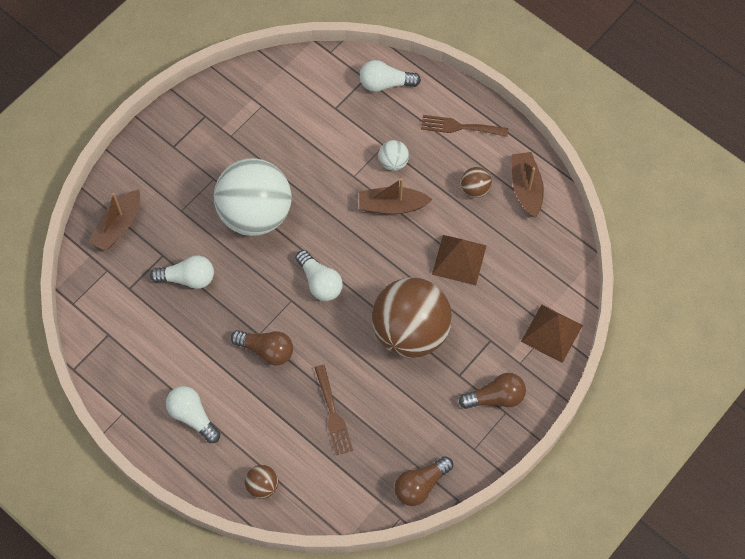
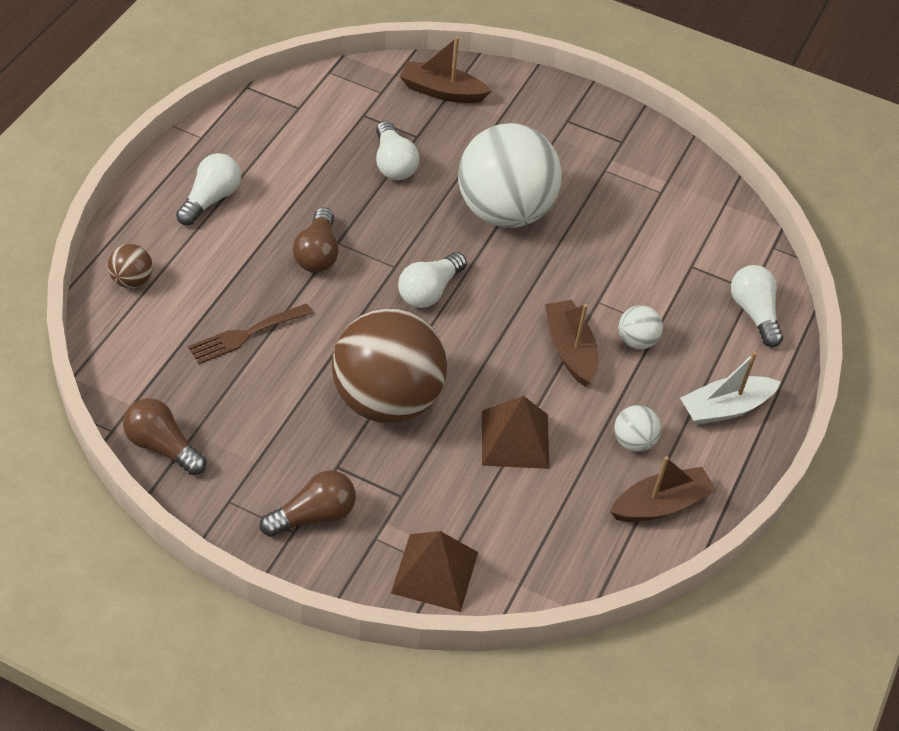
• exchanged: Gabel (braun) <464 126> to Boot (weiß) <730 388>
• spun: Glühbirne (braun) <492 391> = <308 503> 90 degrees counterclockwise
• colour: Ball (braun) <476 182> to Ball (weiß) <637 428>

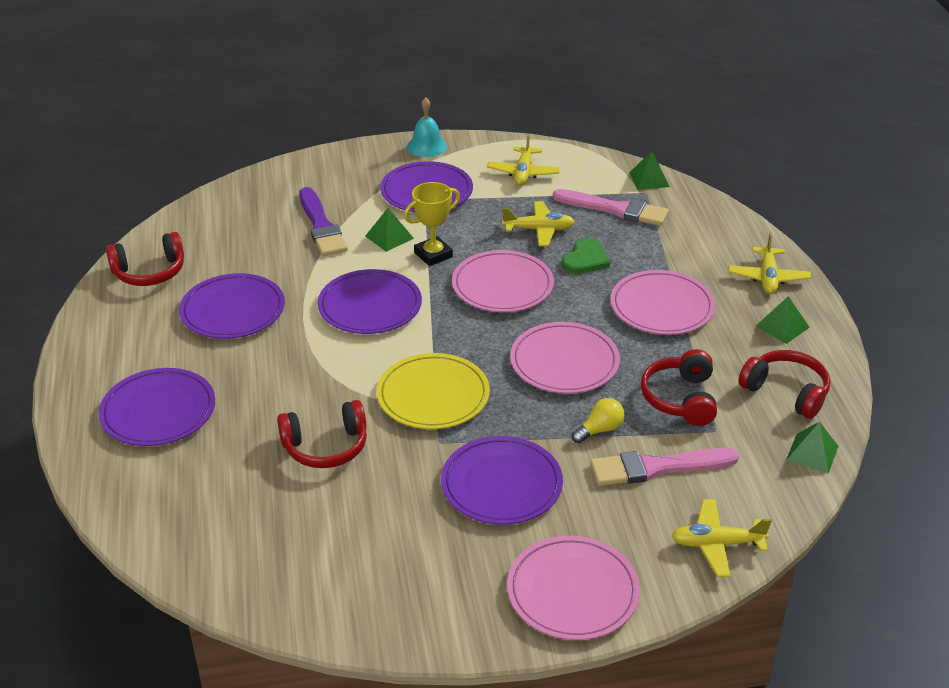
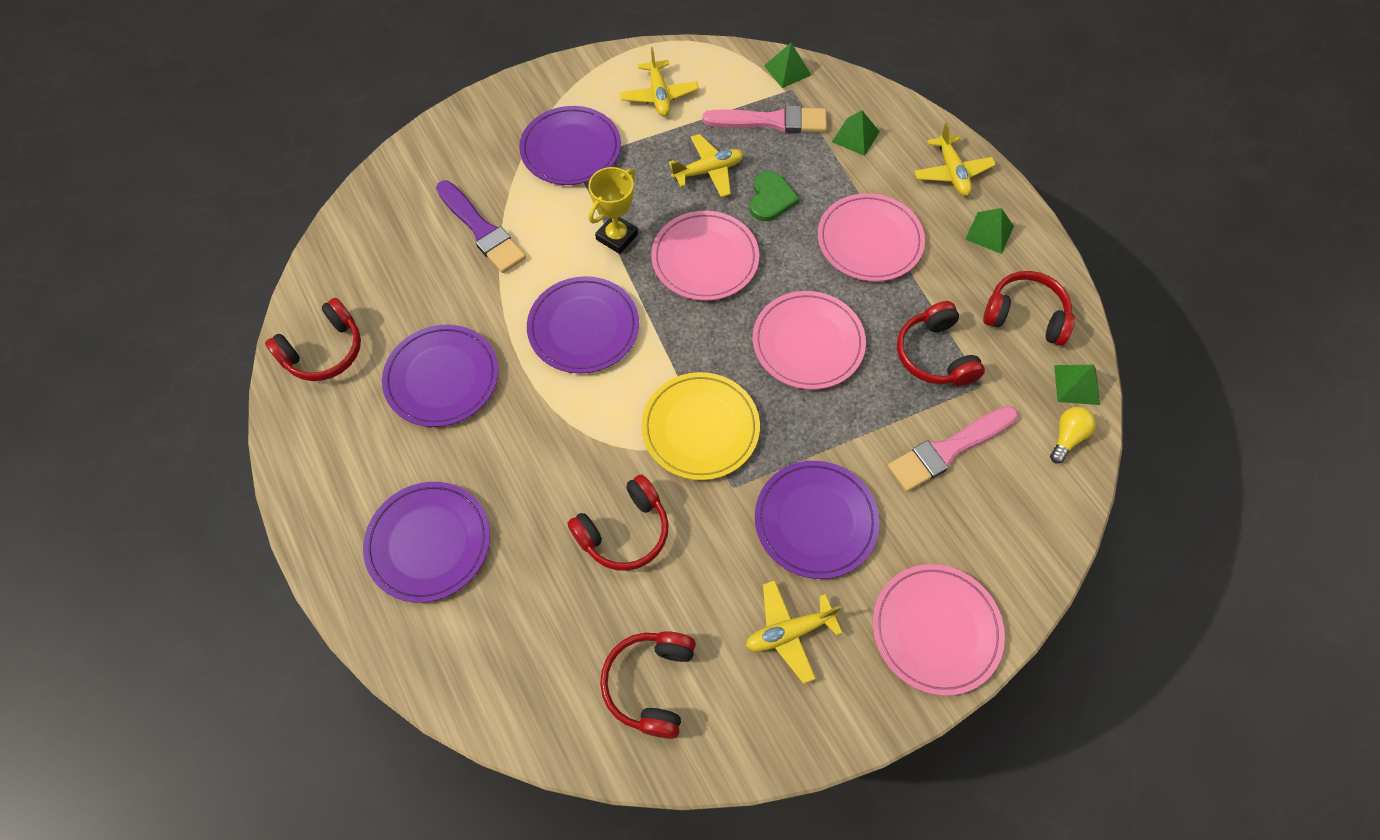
• relocated: Pyramide (grün) <389 230> to <856 133>
• missing: Glocke (türkis) <427 127>
• relocated: Glühbirne (gelb) <598 420> to <1073 435>
• relocated: Flugzeug (gelb) <721 538> to <794 632>
• appeared: Kopfhörer (rot) <648 685>

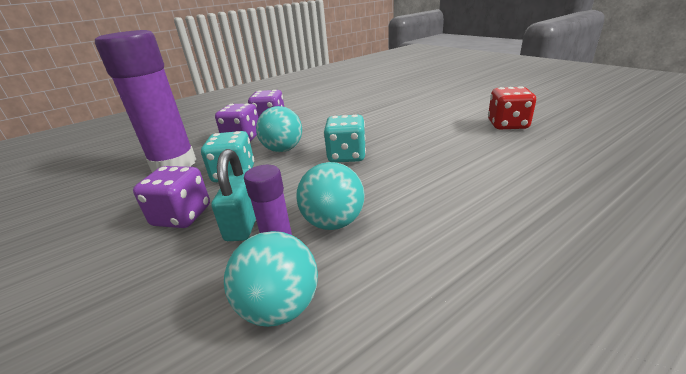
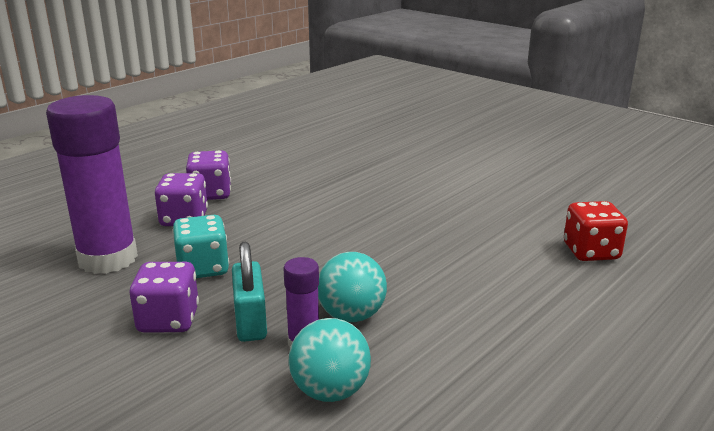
• missing: Ball (türkis) <279 129>
• missing: Spielwürfel (türkis) <345 138>
• relocated: Spielwürfel (rot) <512 107> to <596 231>

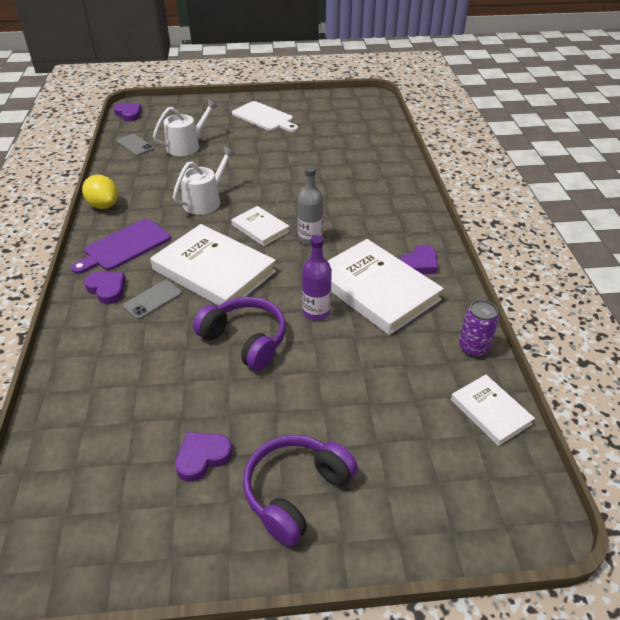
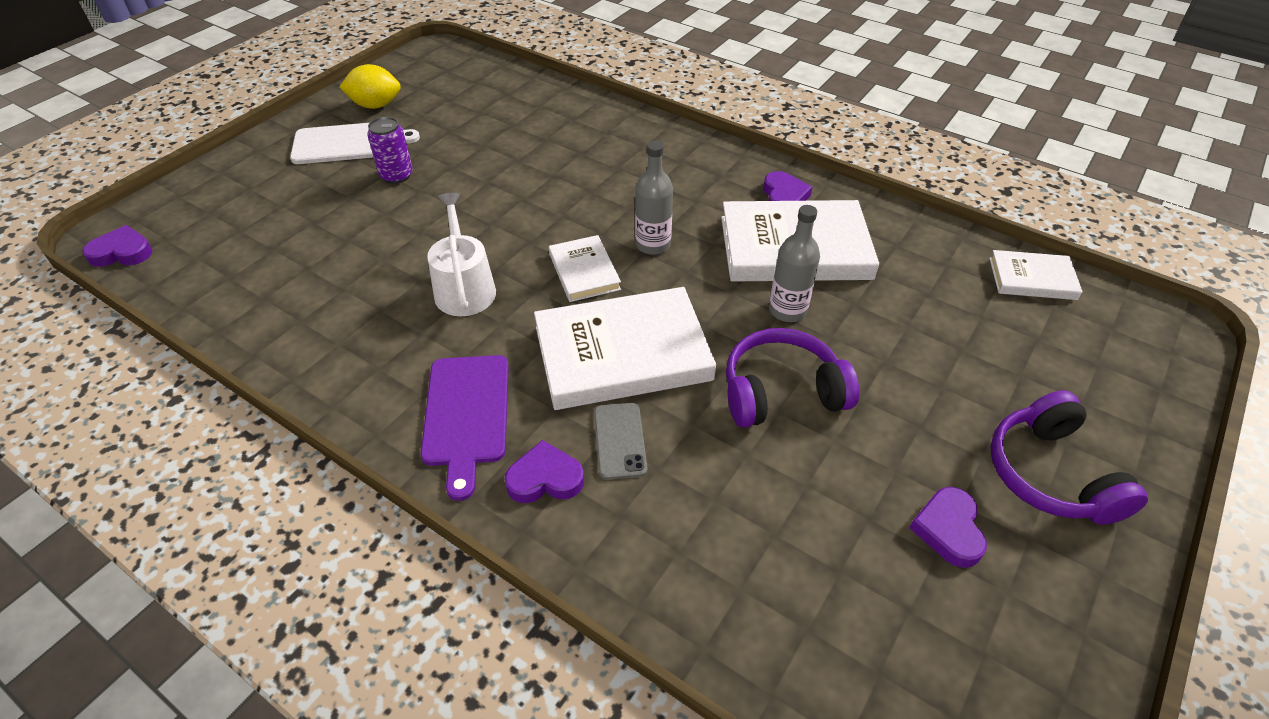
• relocated: Zitrone (gelb) <100 192> to <370 86>
• missing: Handy (grau) <135 145>
• missing: Gießkanne (weiß) <185 127>
• spun: Buch (weiß) <260 226> = <585 268> 75 degrees clockwise
• colour: Flasche (lila) <317 277> to Flasche (grau) <794 263>
• relocated: Dose (lila) <479 328> to <390 150>

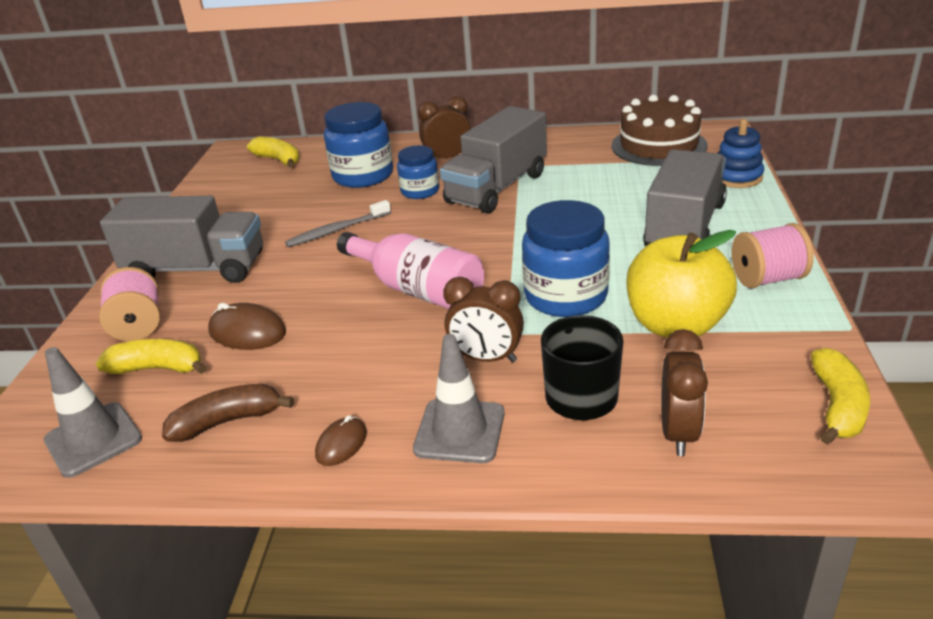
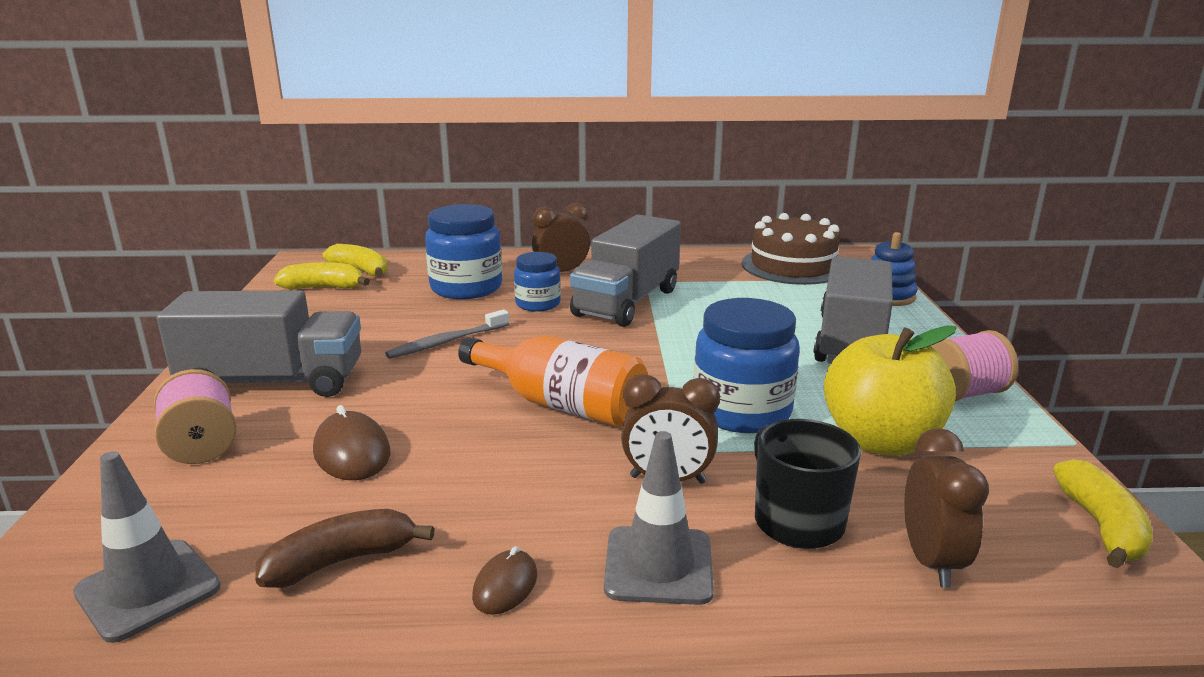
• relocated: Banane (gelb) <151 356> to <321 276>
• spun: Computermaus (braun) <247 326> = <351 442> 45 degrees clockwise
• colour: Flasche (rosa) <410 270> to Flasche (orange) <553 381>

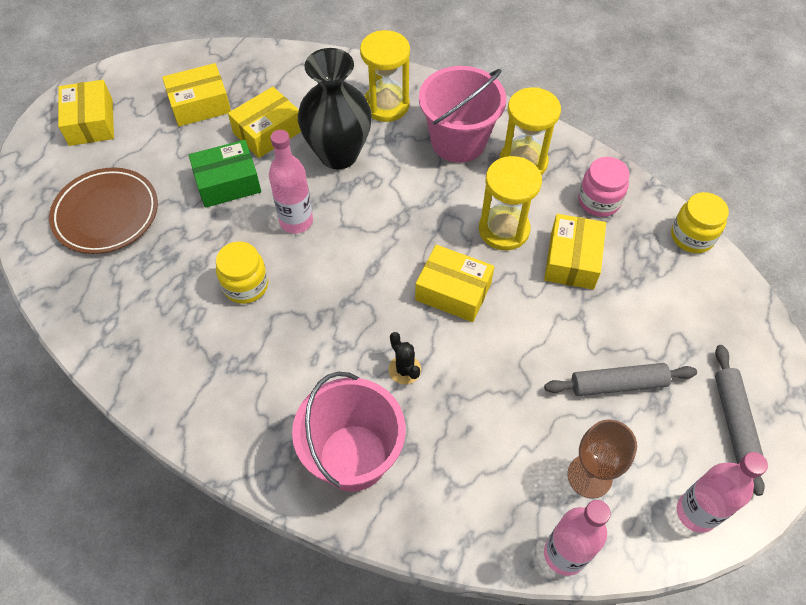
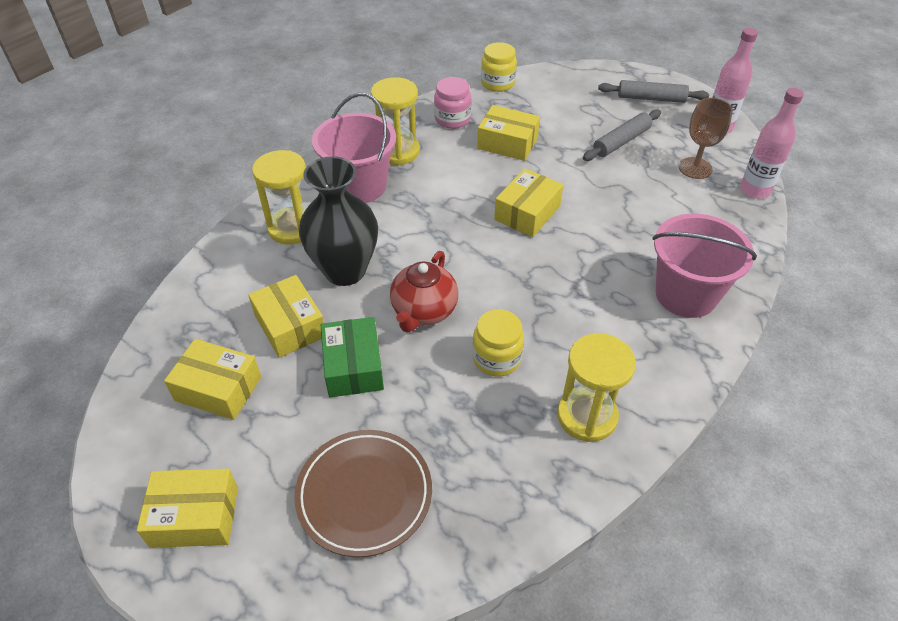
• spun: Schachtel (gelb) <196 95> = <212 379> 60 degrees counterclockwise
• exchanged: Flasche (rosa) <291 182> to Teekanne (rot) <424 292>
• missing: Kaktus (schwarz) <404 358>
• relocated: Sanduhr (gelb) <510 203> to <596 387>
• spun: Nudelholz (grau) <620 379> = <622 135> 45 degrees clockwise

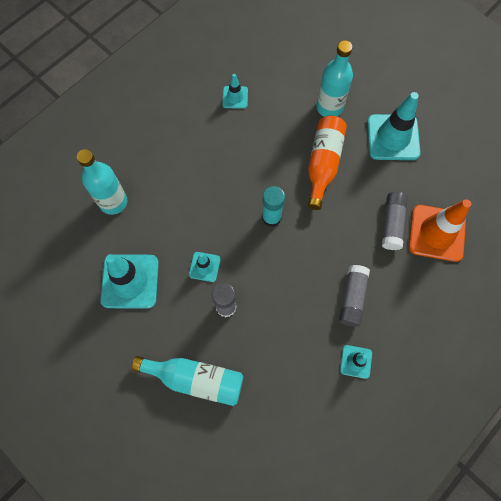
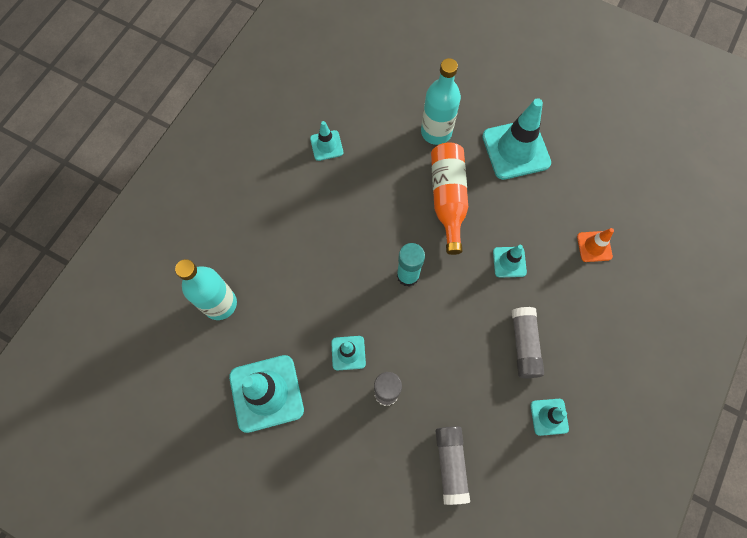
• missing: Flasche (türkis) <187 381>
• relocated: Klebestift (grau) <395 221> to <453 465>
• size: Leitkegel (orange) <440 230> = <595 245> x0.51
• appeared: Leitkegel (türkis) <510 261>

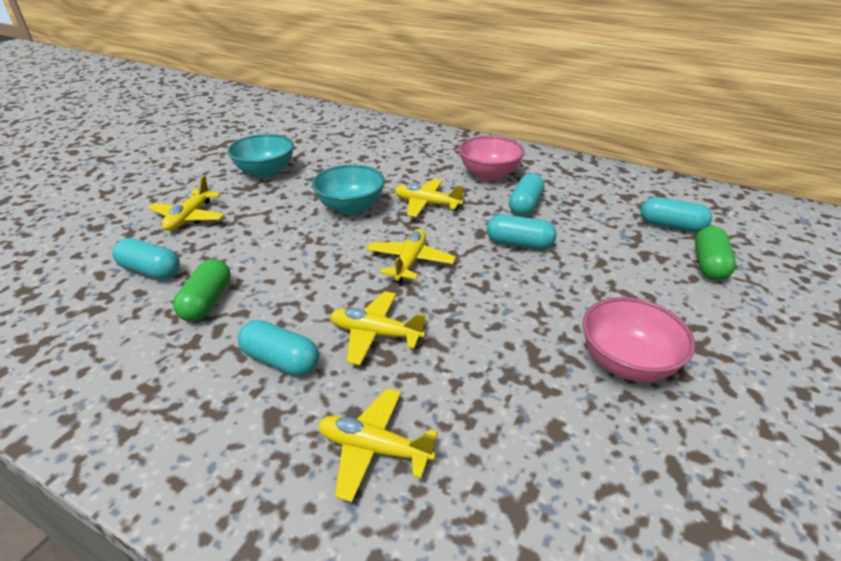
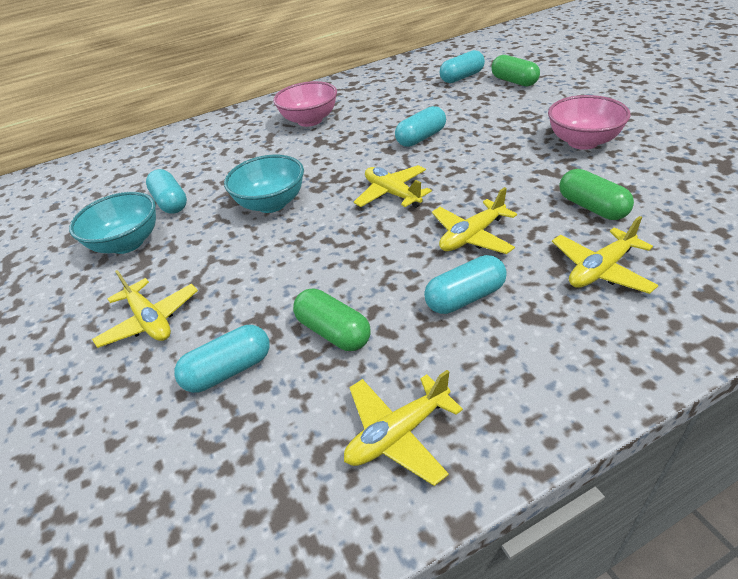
• relocated: Flugzeug (gelb) <429 198> to <403 428>
• relocated: Kapsel (türkis) <526 194> to <166 191>
• appeared: Kapsel (grün) <597 194>

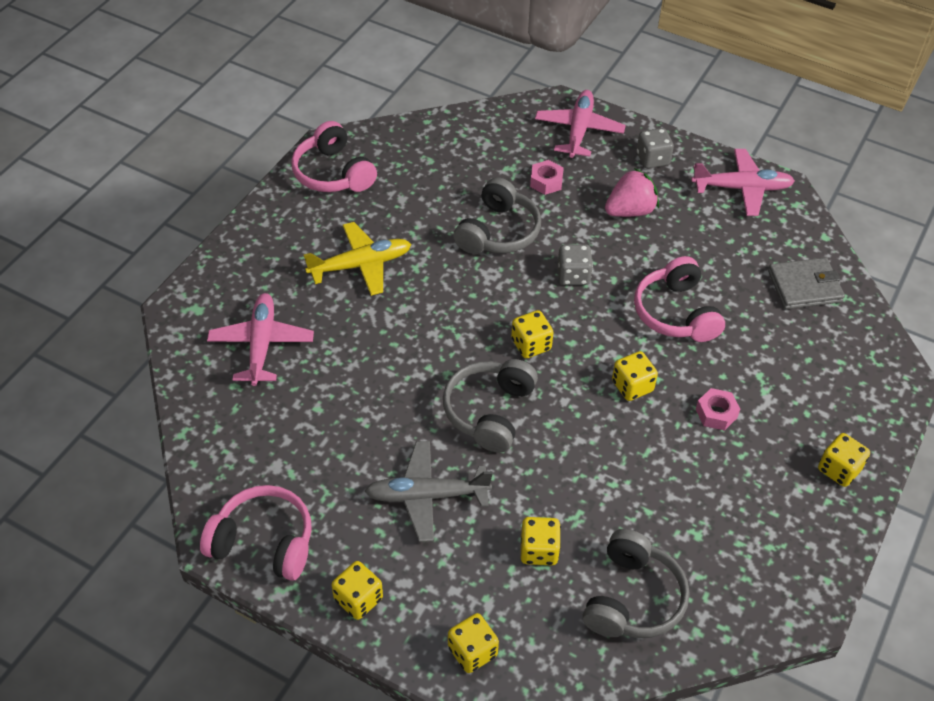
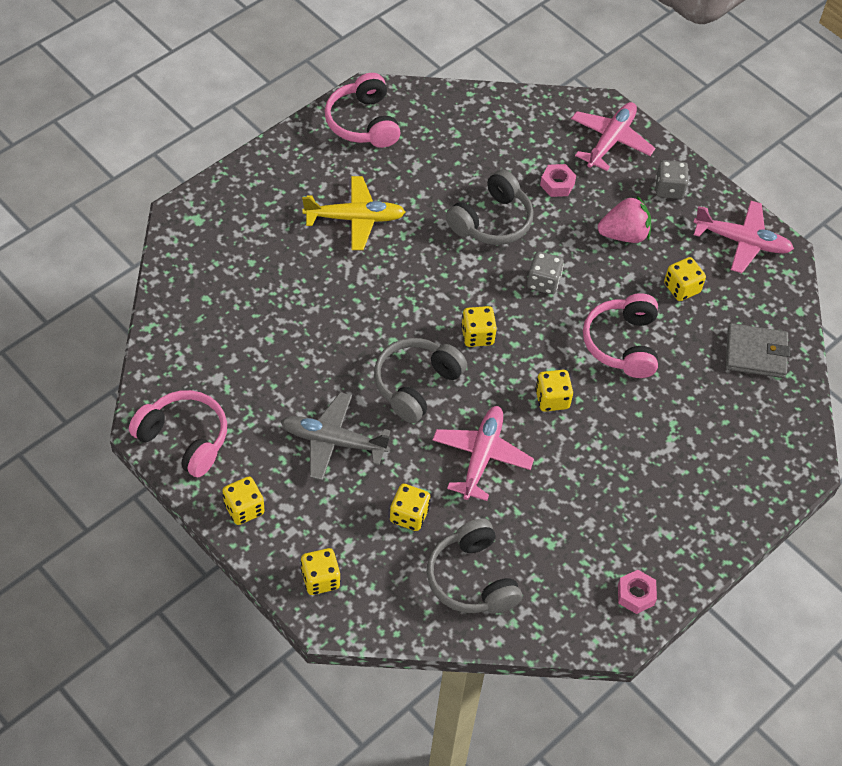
• relocated: Flugzeug (rosa) <260 339> to <483 453>
• spun: Kopfhörer (grau) <636 583> = <474 565> 120 degrees clockwise
• relocated: Sechskantmutter (rosa) <718 409> to <637 592>
• relocated: Spielwürfel (gelb) <844 460> to <685 279>

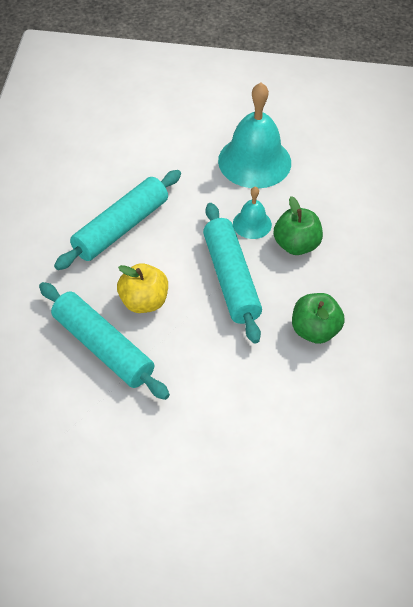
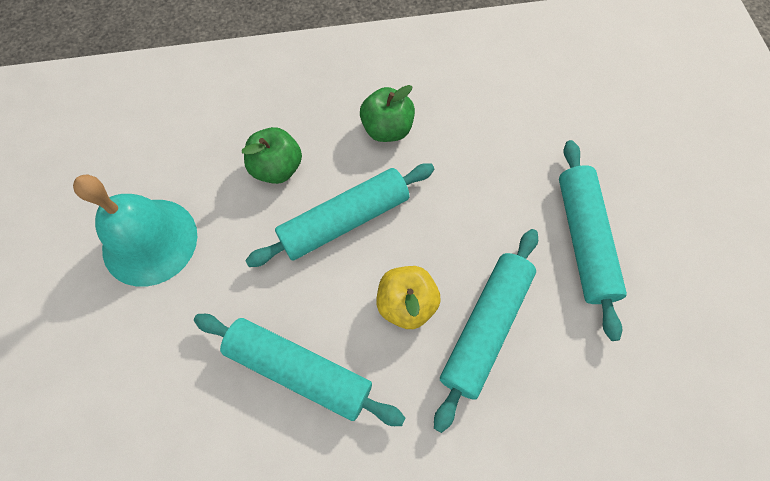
• missing: Glocke (türkis) <252 213>
• appeared: Nudelholz (türkis) <593 240>

